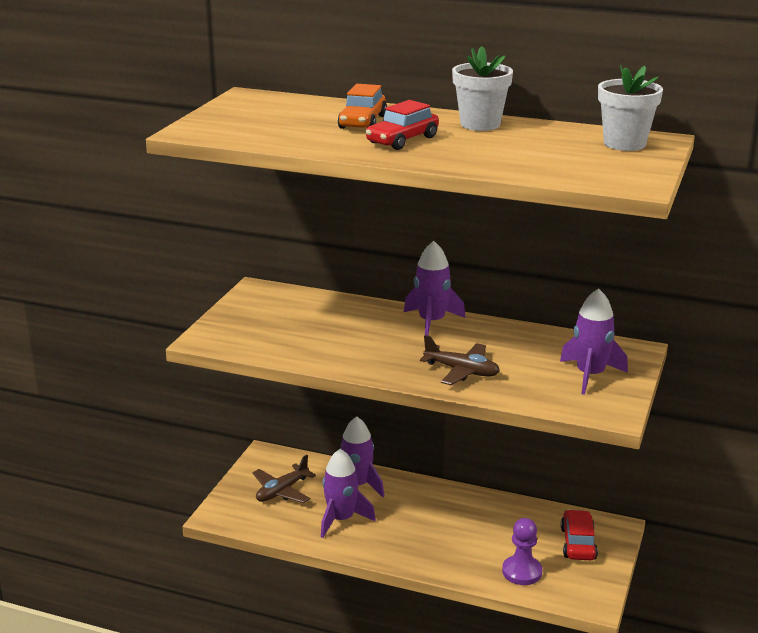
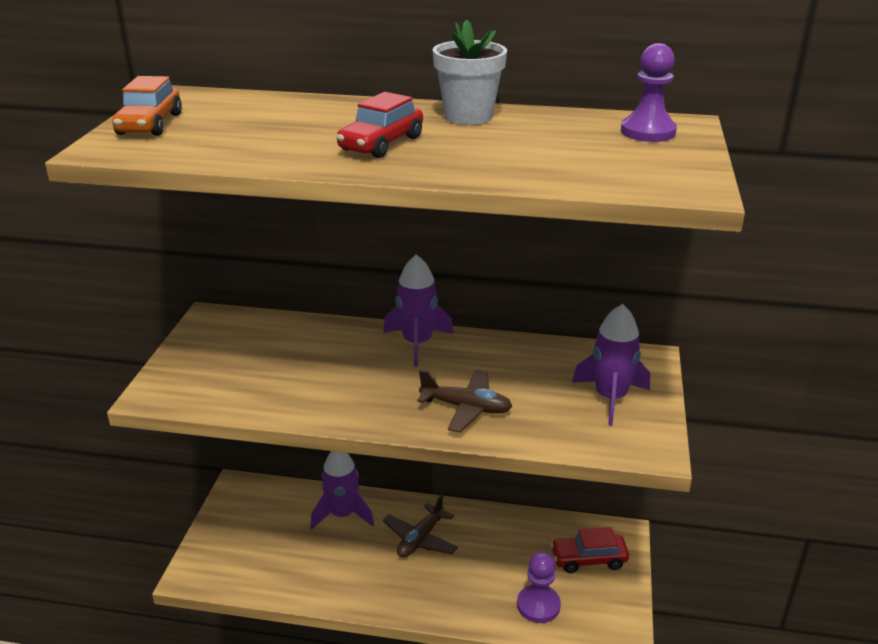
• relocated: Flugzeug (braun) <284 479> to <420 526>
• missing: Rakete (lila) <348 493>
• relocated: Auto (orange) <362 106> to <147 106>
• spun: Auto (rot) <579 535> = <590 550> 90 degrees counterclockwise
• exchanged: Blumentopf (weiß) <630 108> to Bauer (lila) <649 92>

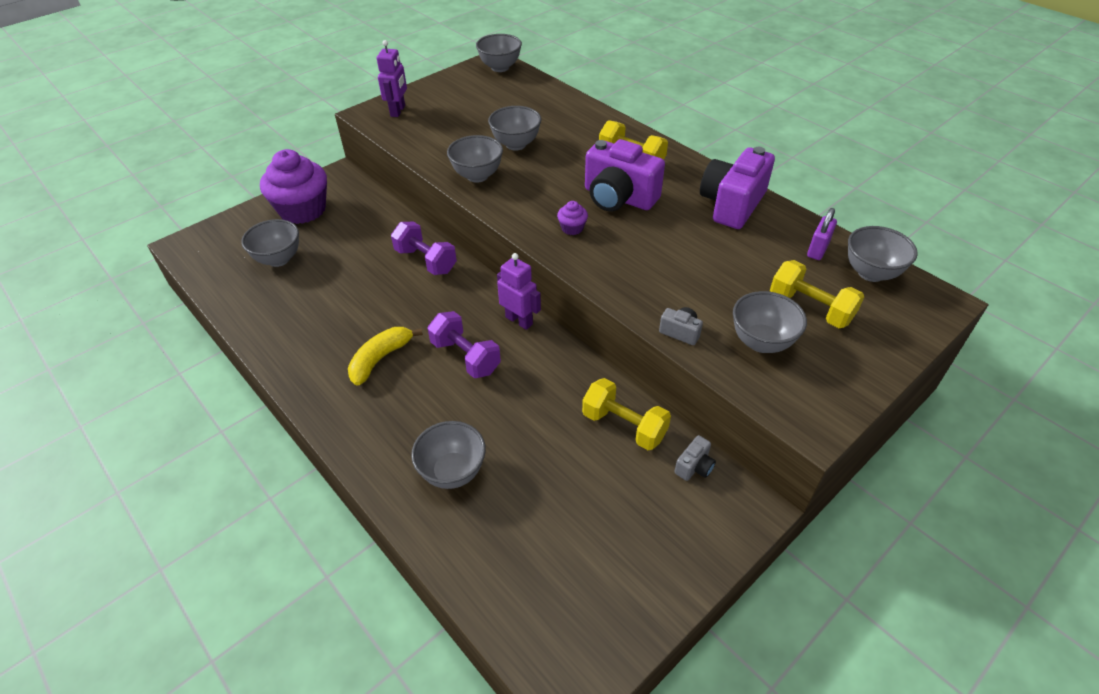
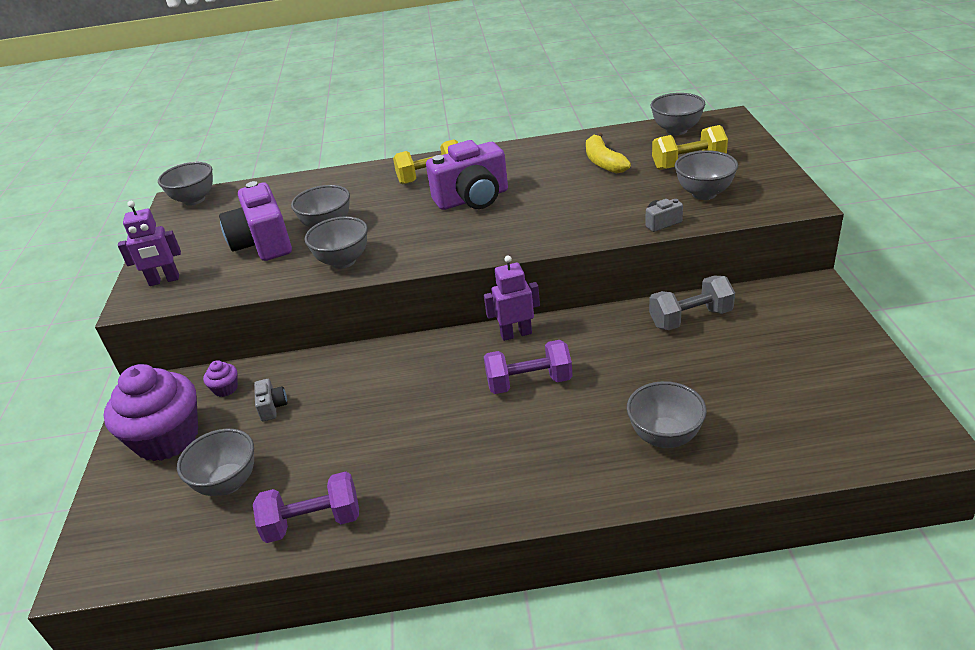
• relocated: Banane (gelb) <385 356> to <608 152>
• spun: Roboter (lila) <392 78> = <149 243> 120 degrees clockwise
• relocated: Hantel (lila) <424 248> to <306 507>
• relocated: Muffin (lila) <572 218> to <220 378>
• colour: Hantel (gelb) <626 414> to Hantel (grau) <692 302>
• relocated: Kamera (grau) <695 458> to <270 400>
• relocated: Kamera (lila) <737 188> to <255 221>
• missing: Vorhängeschloss (lila) <822 234>

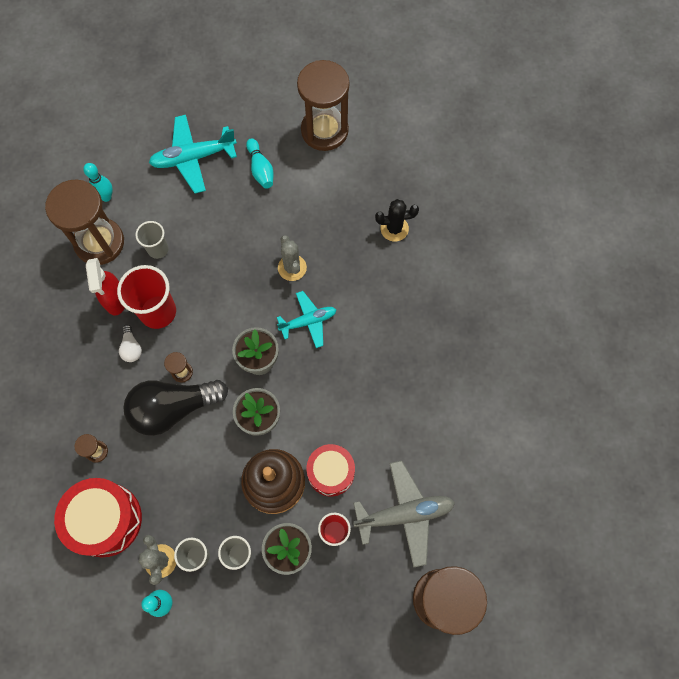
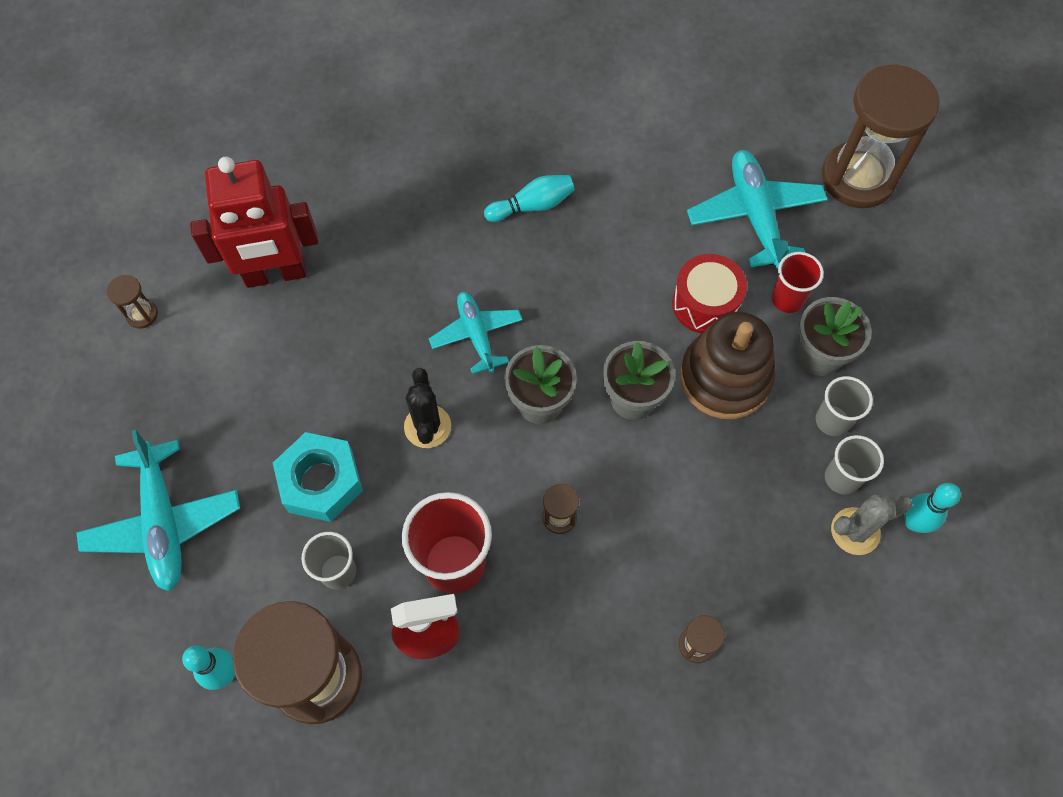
• missing: Trommel (rot) <98 517>
• missing: Glühbirne (weiß) <130 343>
• missing: Glühbirne (schwarz) <175 408>
• relocated: Bowlingkegel (türkis) <260 163> to <529 198>
• missing: Kaktus (grau) <292 258>
• size: Sanduhr (braun) <323 105> = <132 302> x0.40
• colour: Flugzeug (grau) <404 514> to Flugzeug (türkis) <757 209>
• relocated: Kaktus (schwarz) <397 220> to <427 408>
• appeared: Roboter (rot) <254 222>
• appeared: Sechskantmutter (türkis) <318 477>

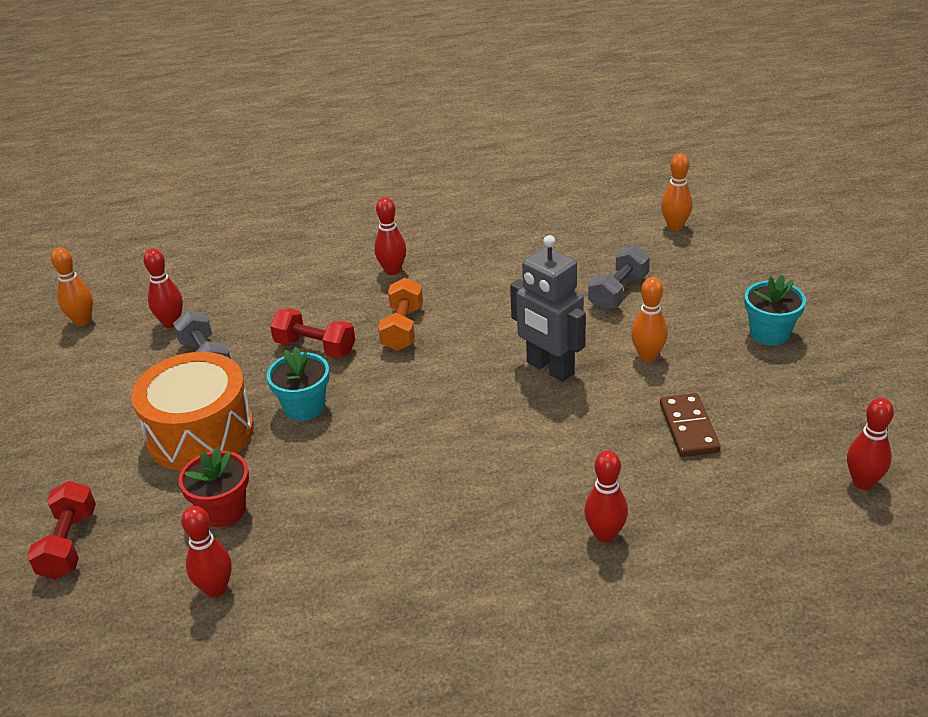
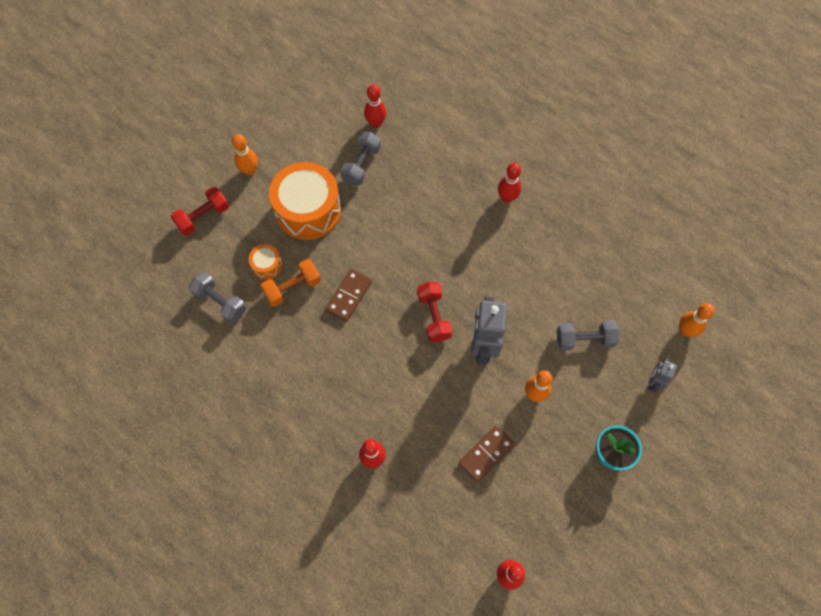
• relocated: Bowlingkegel (orange) <72 286> to <245 155>
• exchanged: Blumentopf (rot) <213 487> to Trommel (orange) <265 261>
• exchanged: Bowlingkegel (rot) <206 552> to Hantel (grau) <218 298>
• missing: Blumentopf (türkis) <298 384>
• relocated: Hantel (rot) <312 333> to <435 312>
• relocated: Hantel (orange) <400 314> to <291 283>
• appeared: Dominostein (braun) <348 295>
• appeared: Roboter (grau) <662 375>

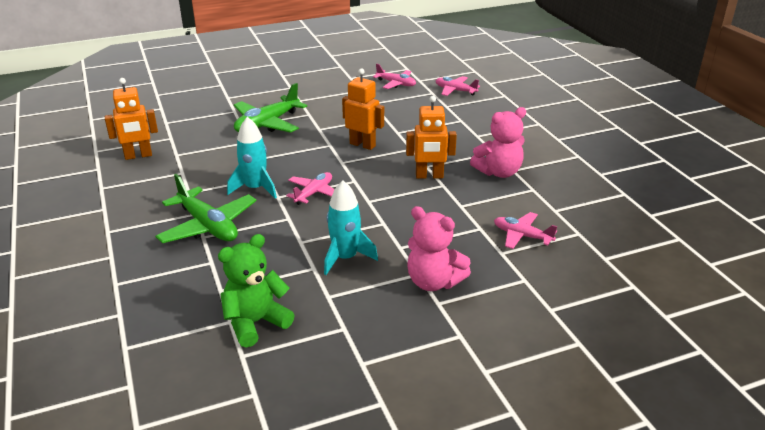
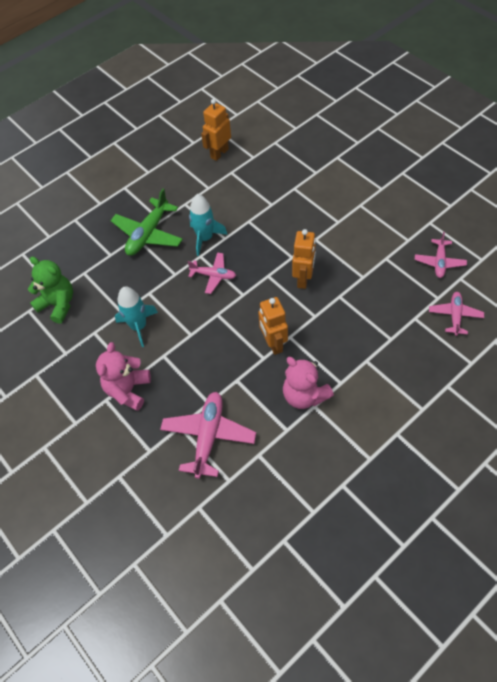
• spun: Roboter (orange) <131 119> = <216 130> 75 degrees clockwise
• missing: Flugzeug (grün) <270 108>
• size: Flugzeug (rosa) <525 230> = <208 435> x1.64

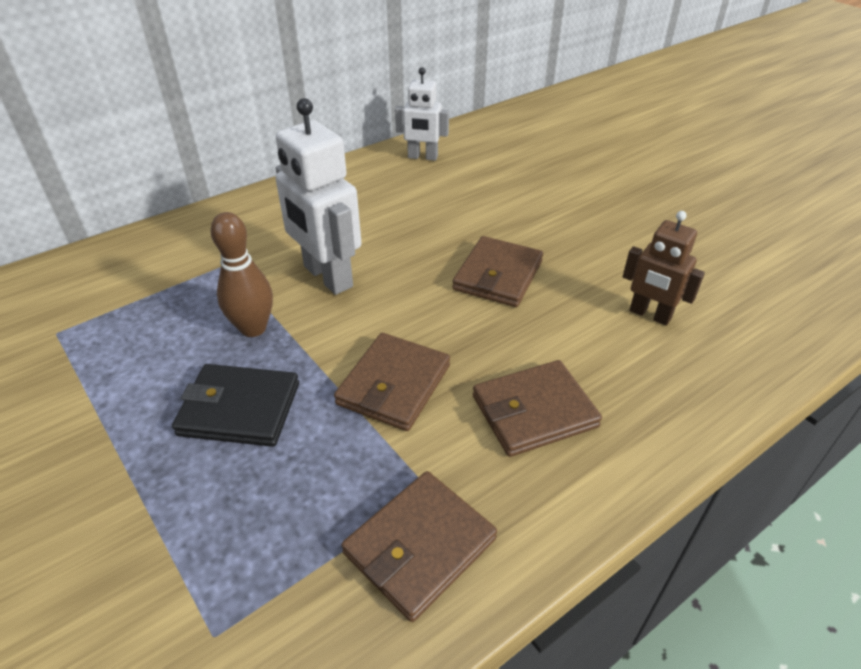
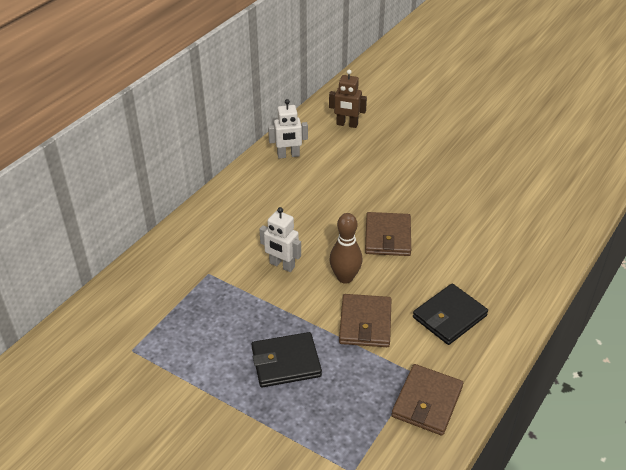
• relocated: Bowlingkegel (braun) <241 274> to <346 248>
• size: Roboter (weiß) <318 196> = <280 239> x0.62
• colour: Geldbörse (braun) <537 408> to Geldbörse (schwarz) <450 314>
• relocated: Roboter (braun) <664 268> to <348 98>

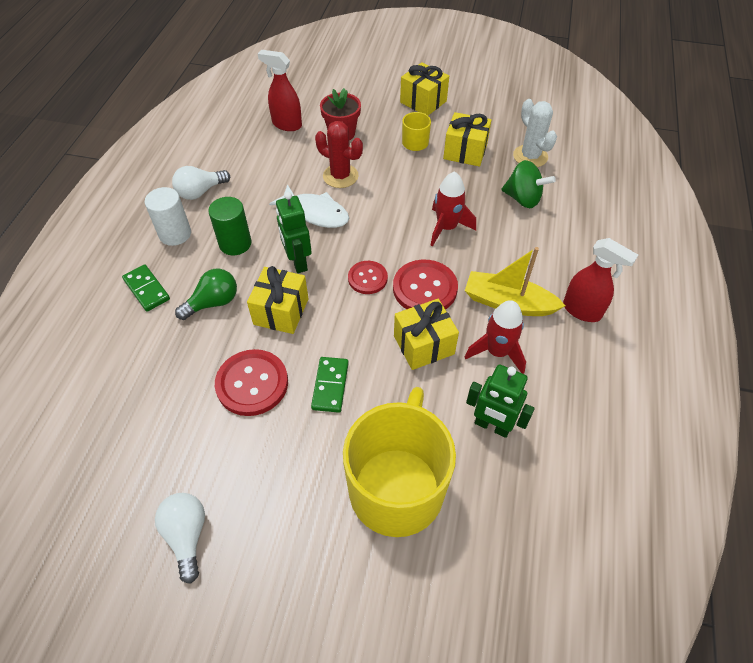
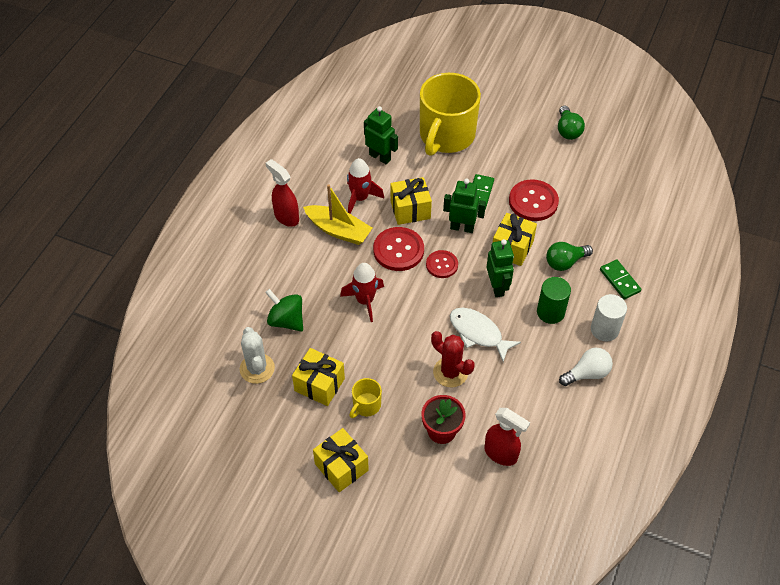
• colour: Glühbirne (weiß) <180 538> to Glühbirne (grün) <571 123>
• appeared: Roboter (grün) <464 205>

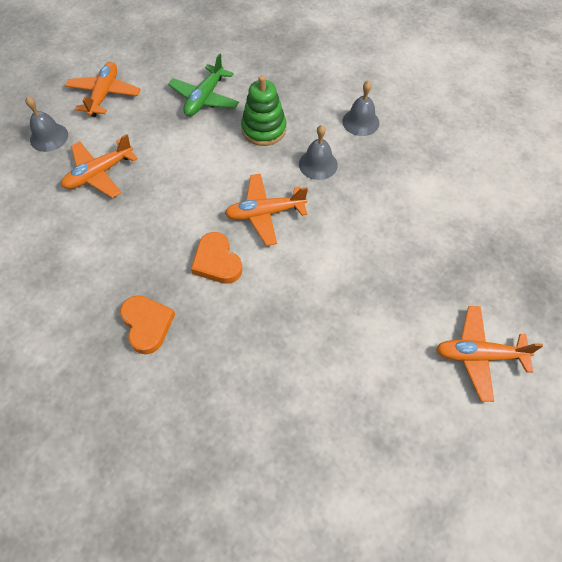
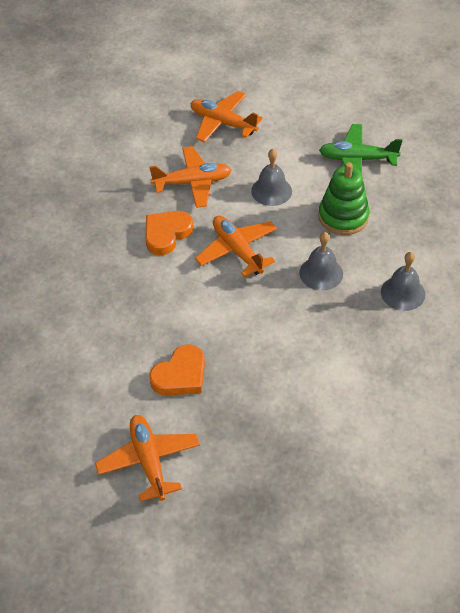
• relocated: Glocke (grau) <46 124> to <271 177>
• relocated: Flugzeug (orange) <103 89> to <190 177>
• relocated: Herz (orange) <147 324> to <177 369>

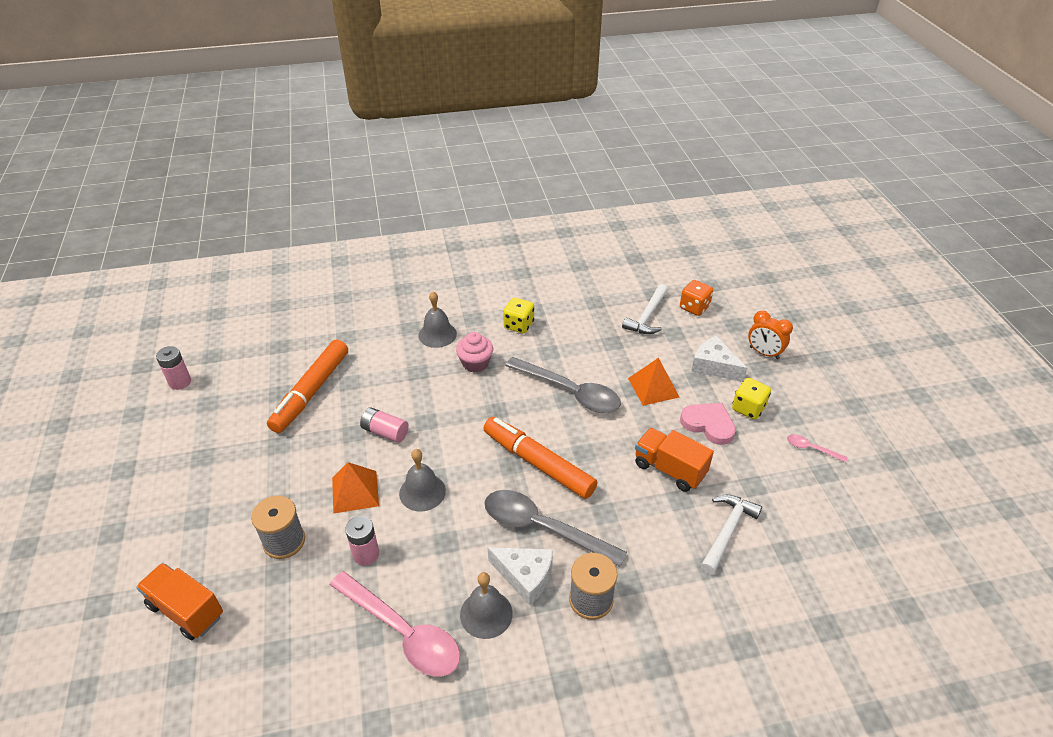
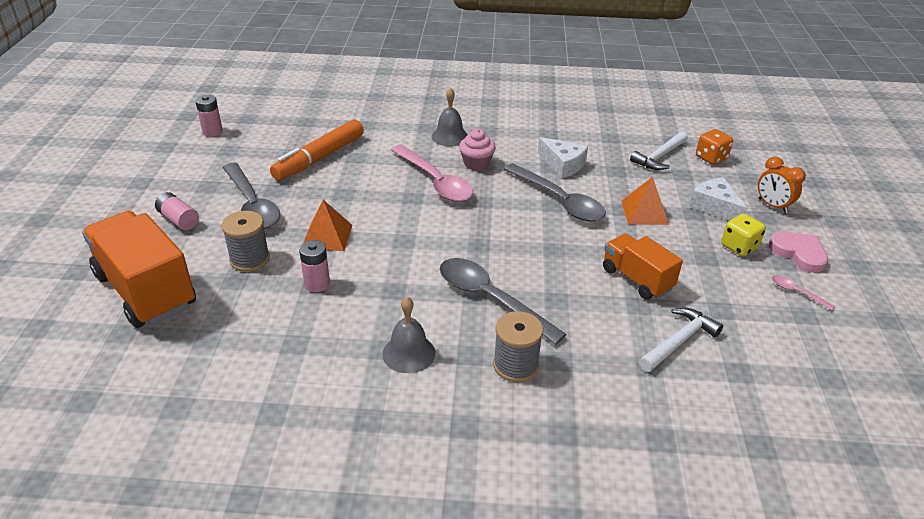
• size: Lastwagen (orange) <179 601> = <139 269> x1.70
• relocated: Löffel (rosa) <395 624> to <432 173>
• relocated: Batterie (rosa) <384 425> to <177 211>
• missing: Glocke (grau) <422 480>
• missing: Filzstift (orange) <540 458>
• relocated: Käse (weiß) <520 576> to <563 157>
• missing: Spielwürfel (gelb) <518 315>
• relocated: Herz (rosa) <708 424> to <798 252>
• appeared: Löffel (grau) <251 195>

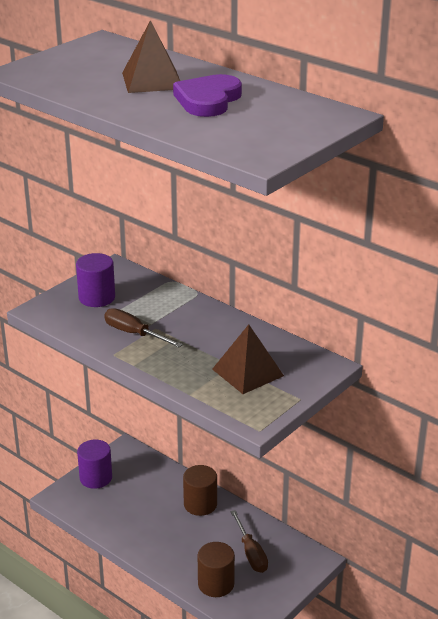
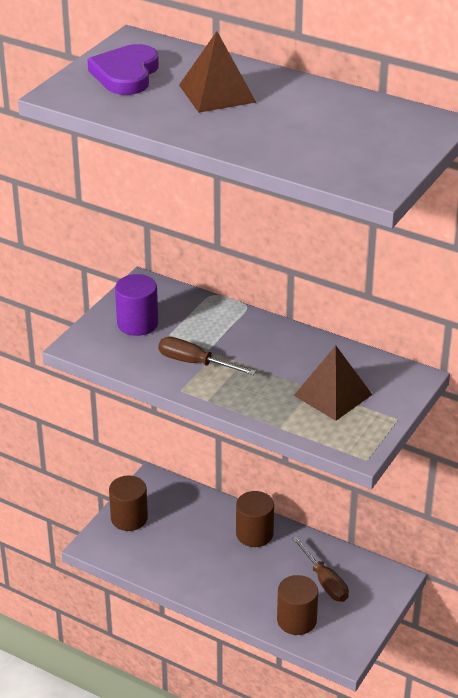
• colour: Vollzylinder (lila) <94 464> to Vollzylinder (braun) <128 503>
• relocated: Herz (lila) <207 95> to <123 69>

